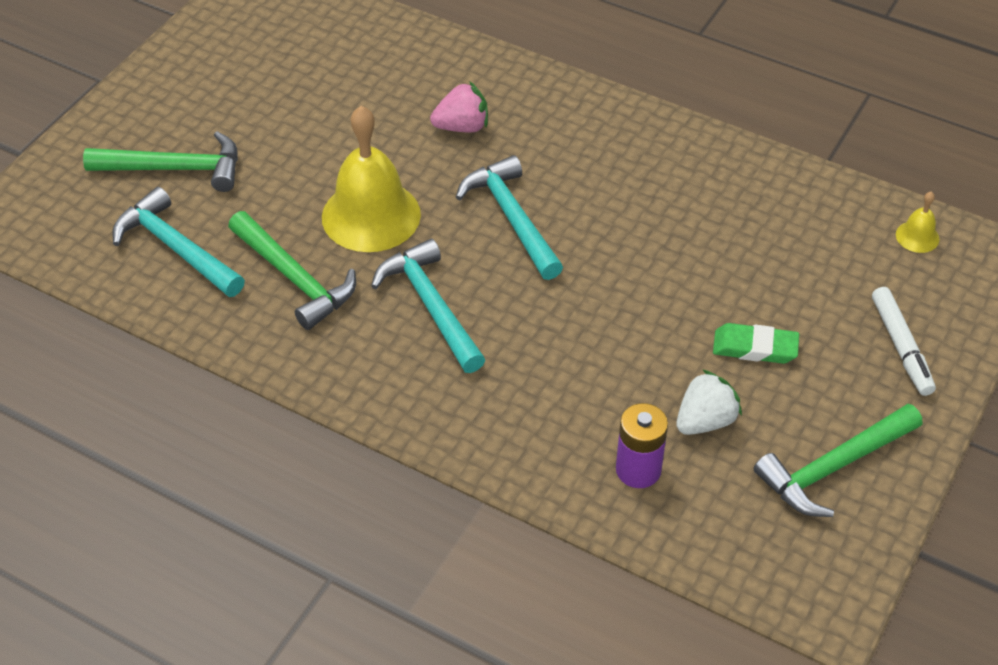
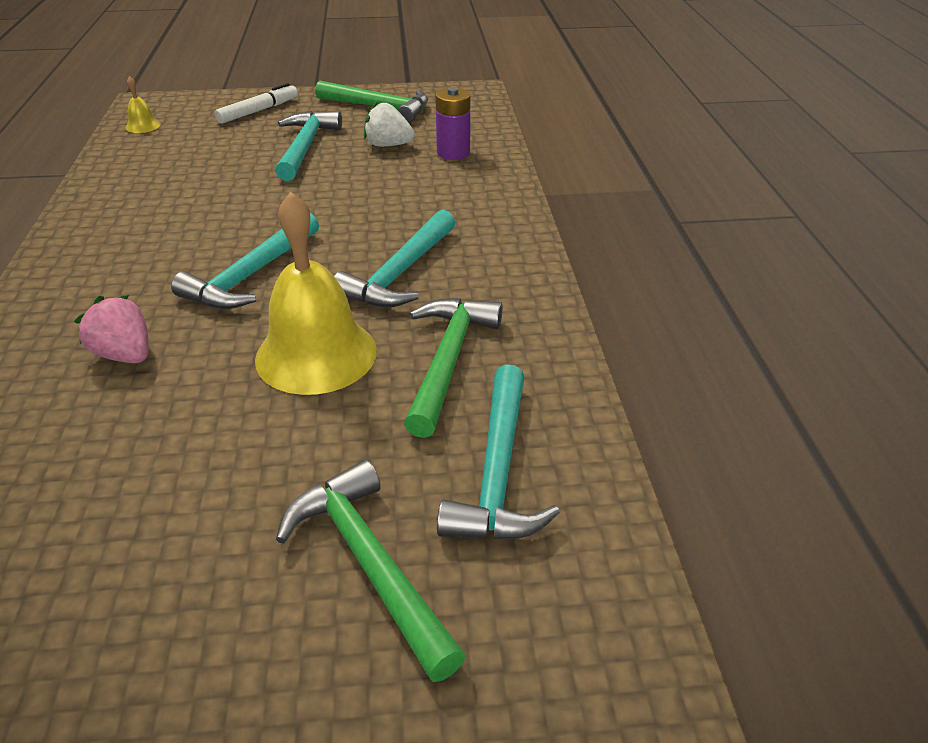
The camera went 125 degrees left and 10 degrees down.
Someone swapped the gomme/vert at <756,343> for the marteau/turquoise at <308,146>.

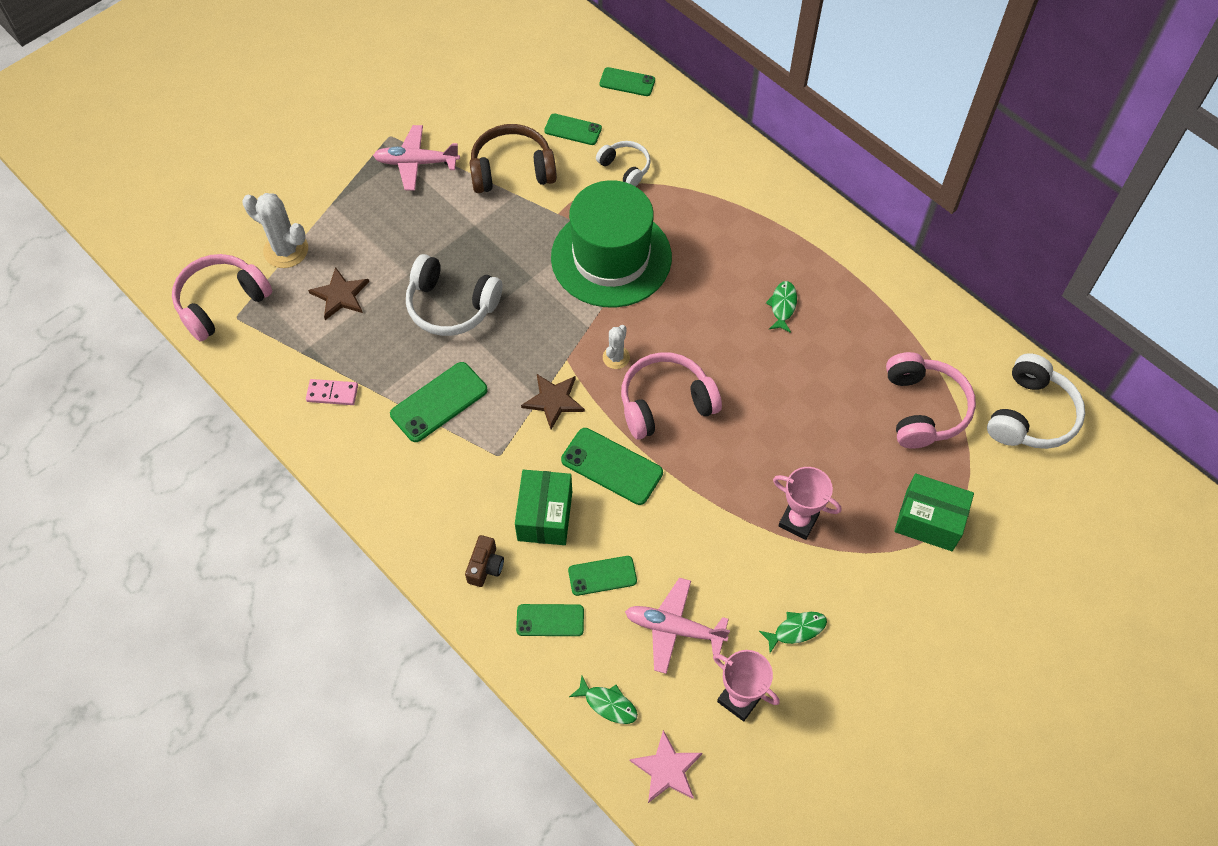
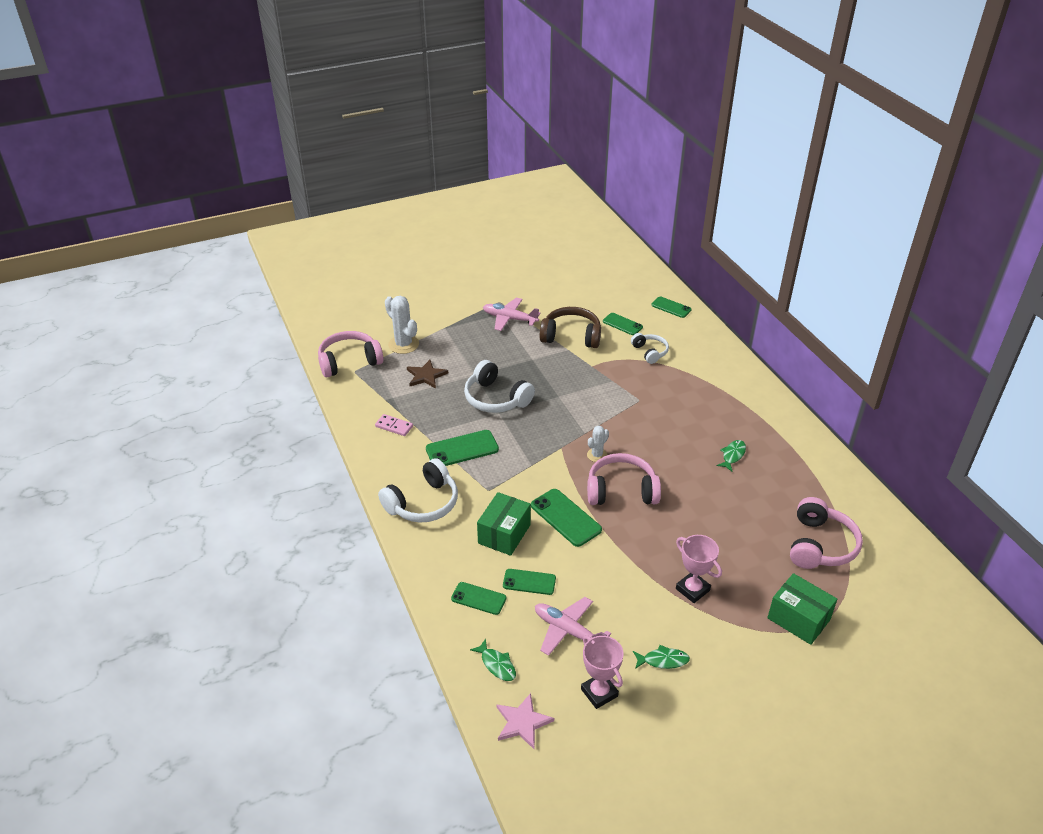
The camera went 20 degrees right and 20 degrees down.
Someone took away the chapeau/vert at <611,244>.
Someone carried the casque audio/blanc from <1036,401> to <418,490>.
Someone took away the étoile/marron at <553,401>.
Someone took away the appareil photo/marron at <484,561>.

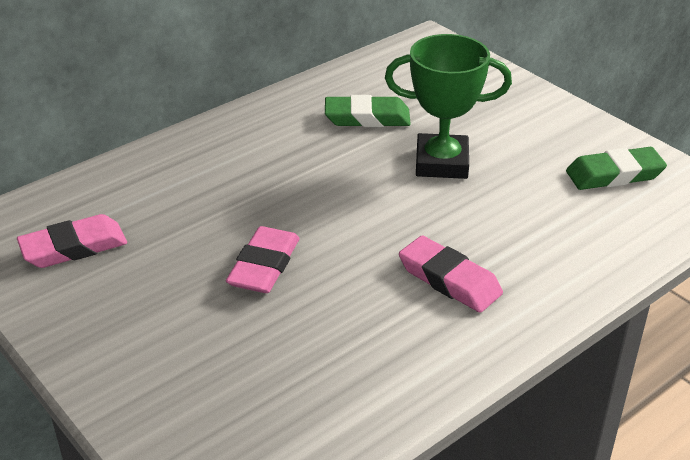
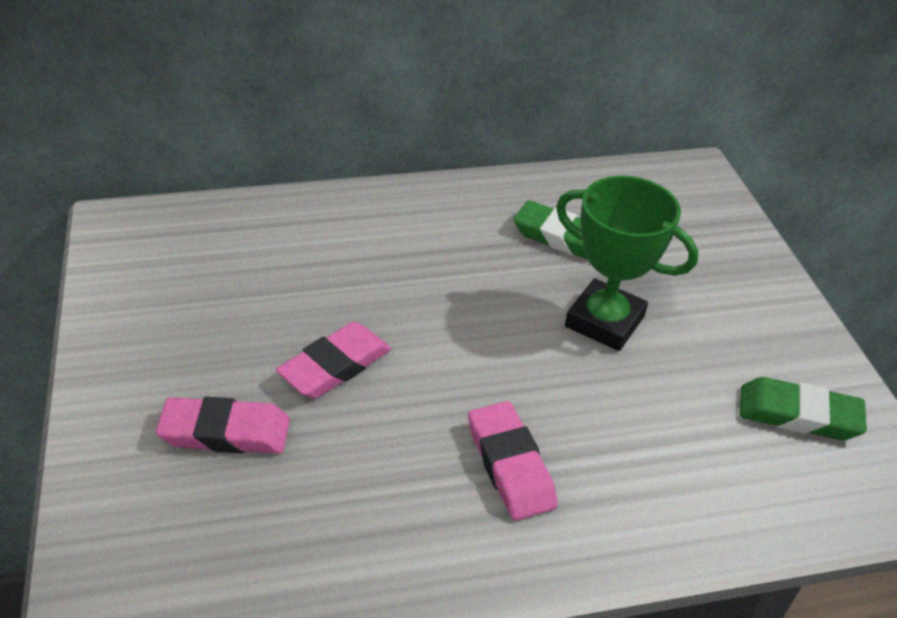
The camera went 25 degrees right and 5 degrees up.
Someone carried the gomme/rose from <72,241> to <223,425>.

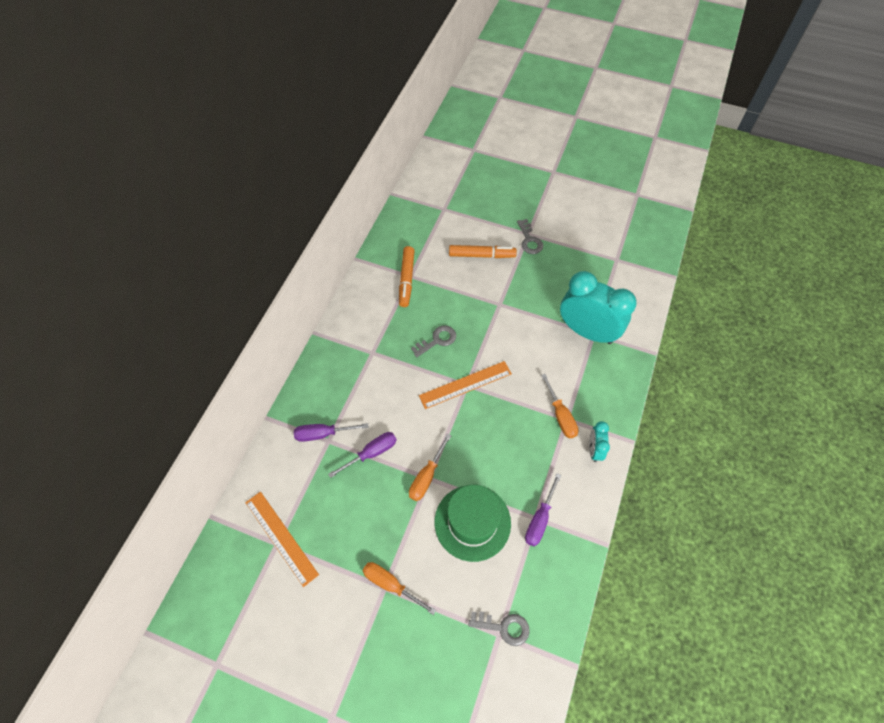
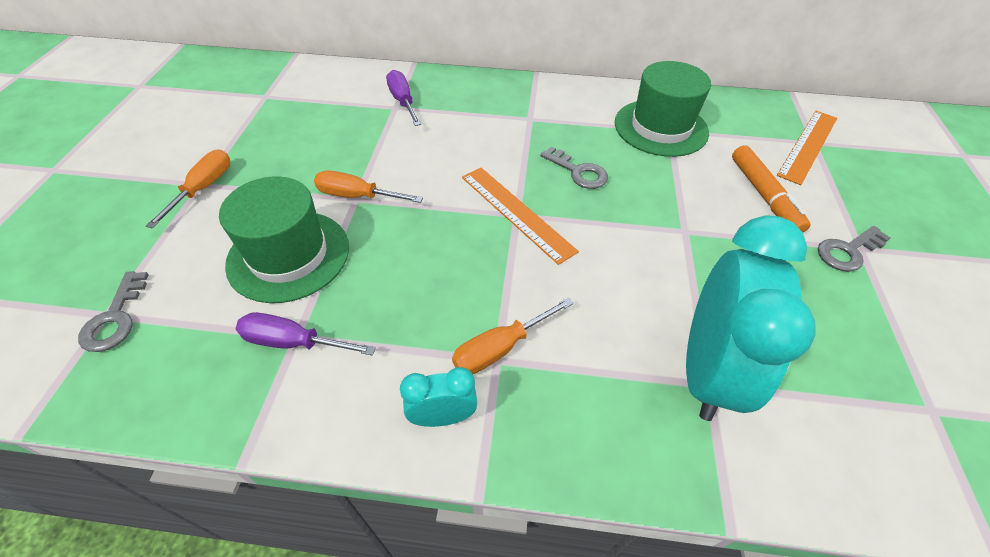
The camera went 75 degrees right and 10 degrees down.
Someone swapped the feutre/orange at <407,276> for the chapeau/vert at <663,109>.
Someone took away the tournevis/violet at <362,455>.
Someone carried the règle/orange from <282,539> to <807,148>.

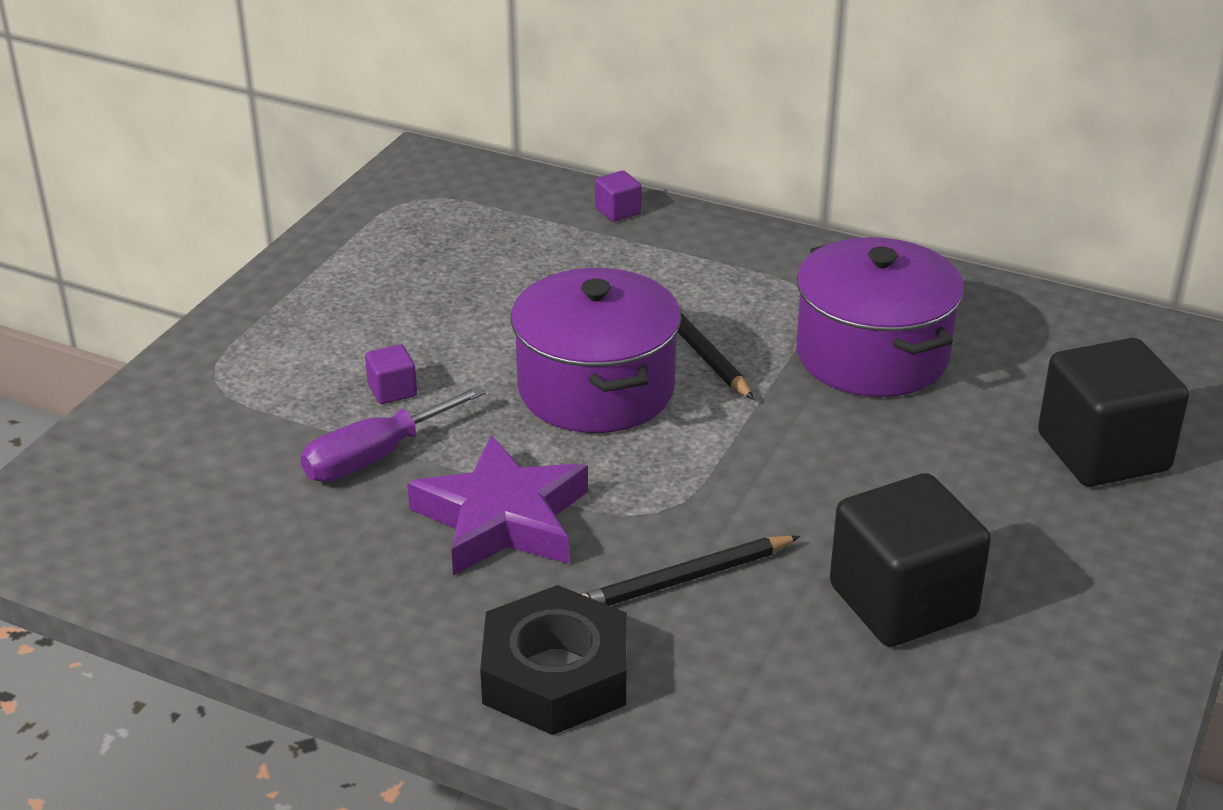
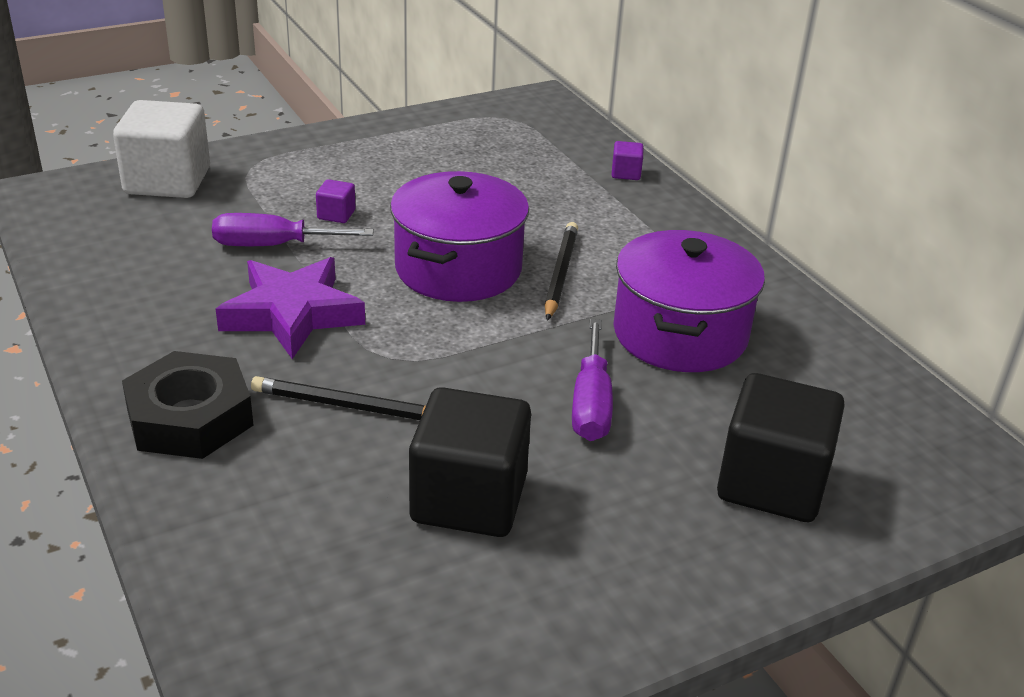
The camera went 35 degrees right and 0 degrees up.
Someone put down the cube/blanc at <161,149>.
Someone put down the tournevis/violet at <592,380>.

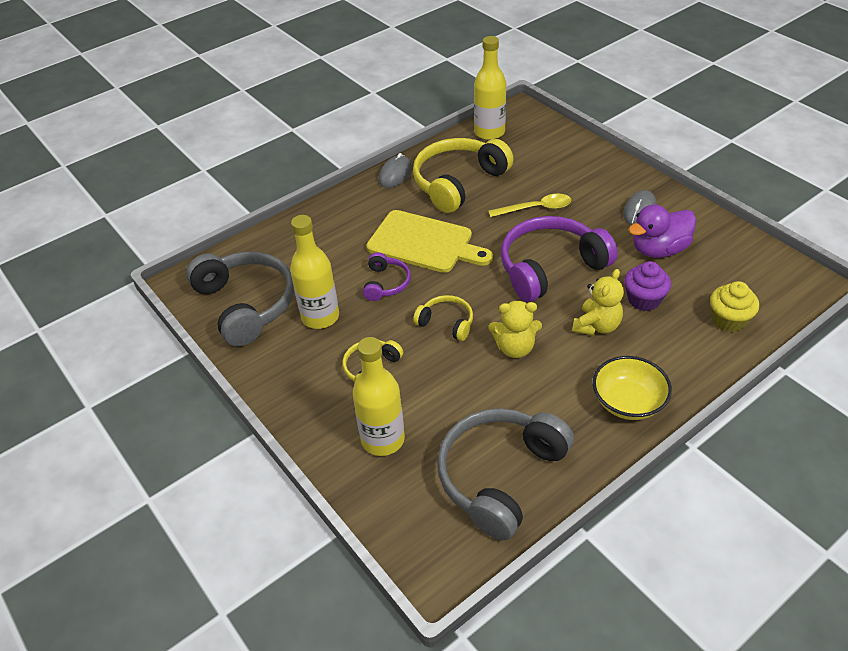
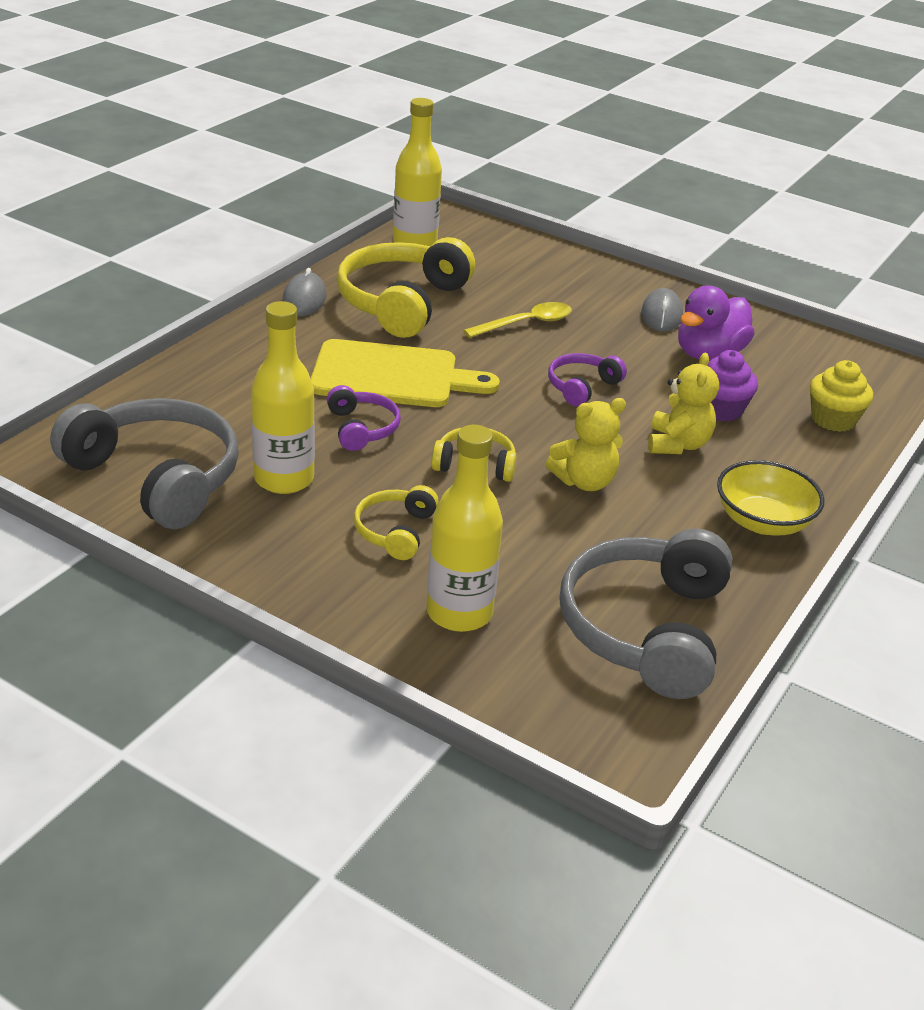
The camera went 25 degrees left and 10 degrees down.
Someone scaled the casque audio/violet at <559,259> by 0.50.

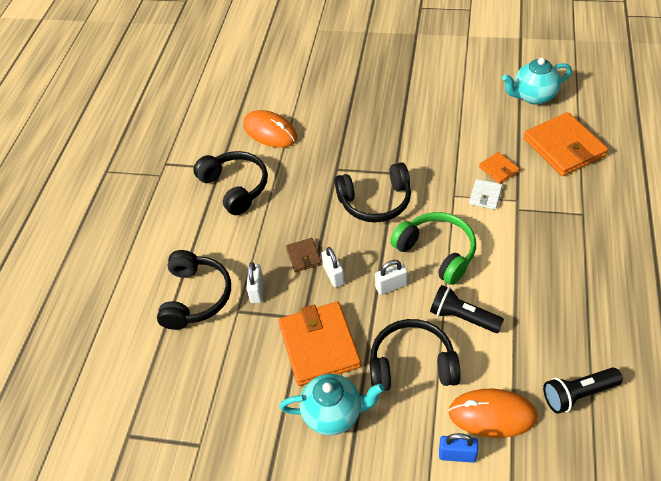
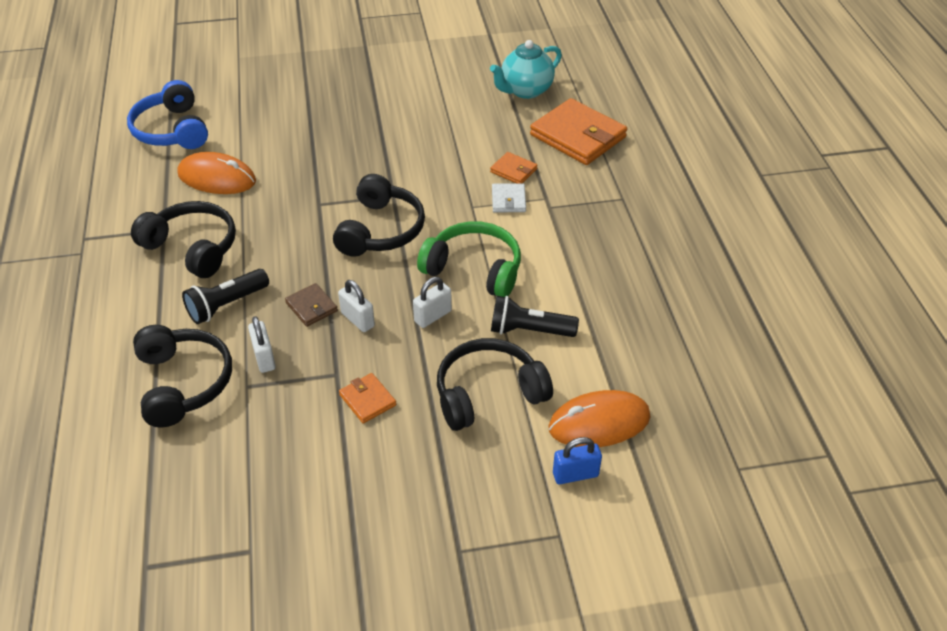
The camera went 25 degrees left and 5 degrees down.
Someone rotated the casque audio/noir at <373,192> by 45 degrees counterclockwise.
Someone scaled the portefeuille/orange at <319,344> by 0.48.
Someone carried the lampe de poche/noir from <583,391> to <225,296>.
Someone took away the théière/turquoise at <332,404>.
Someone put down the casque audio/bleu at <167,114>.

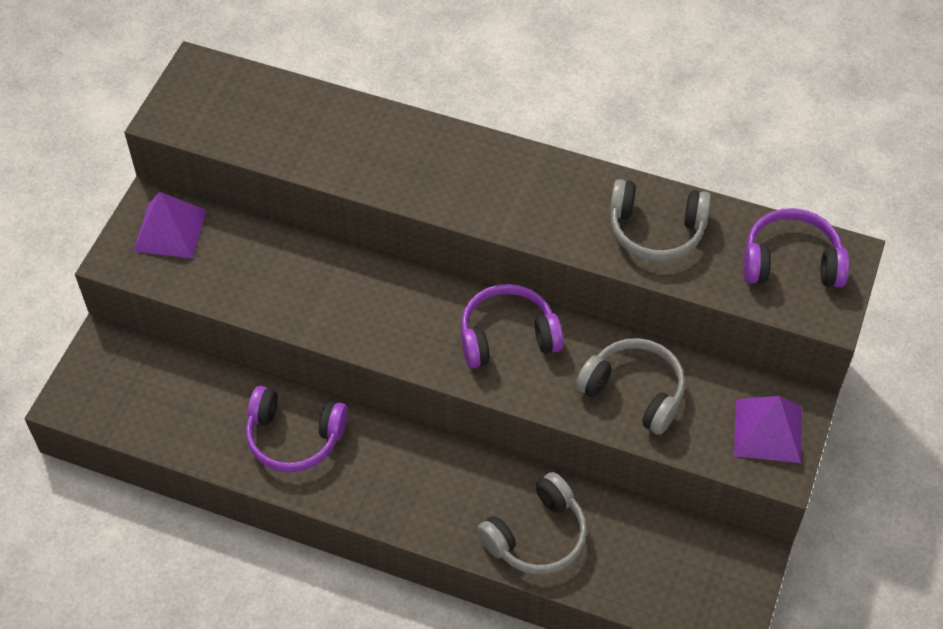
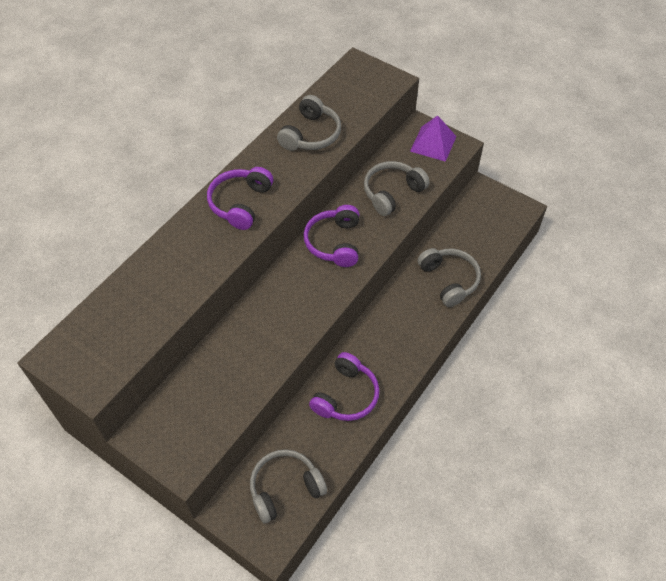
The camera went 75 degrees left and 0 degrees up.
Someone took away the pyramide/violet at <170,225>.
Someone carried the casque audio/violet from <796,248> to <240,198>.
Someone put down the casque audio/gris at <288,486>.

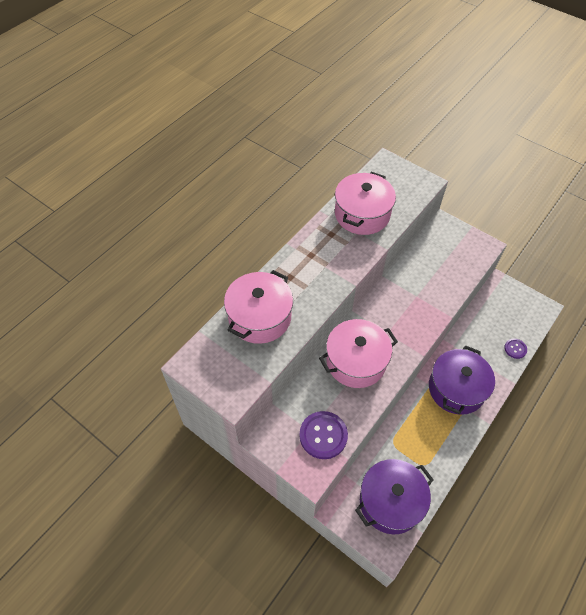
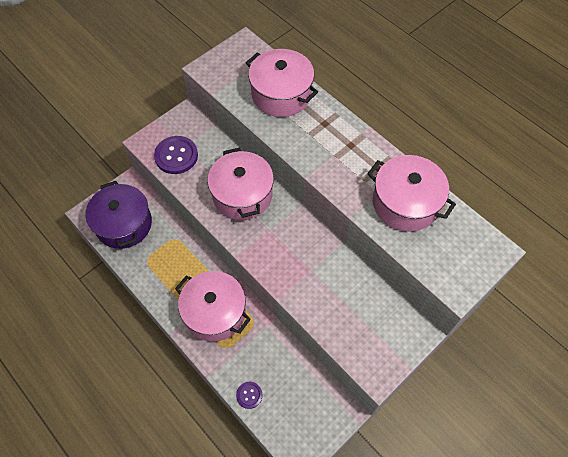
The camera went 100 degrees right and 5 degrees up.
Someone repainted the marmite/violet at <462,380>, which became the marmite/rose at <213,306>.

